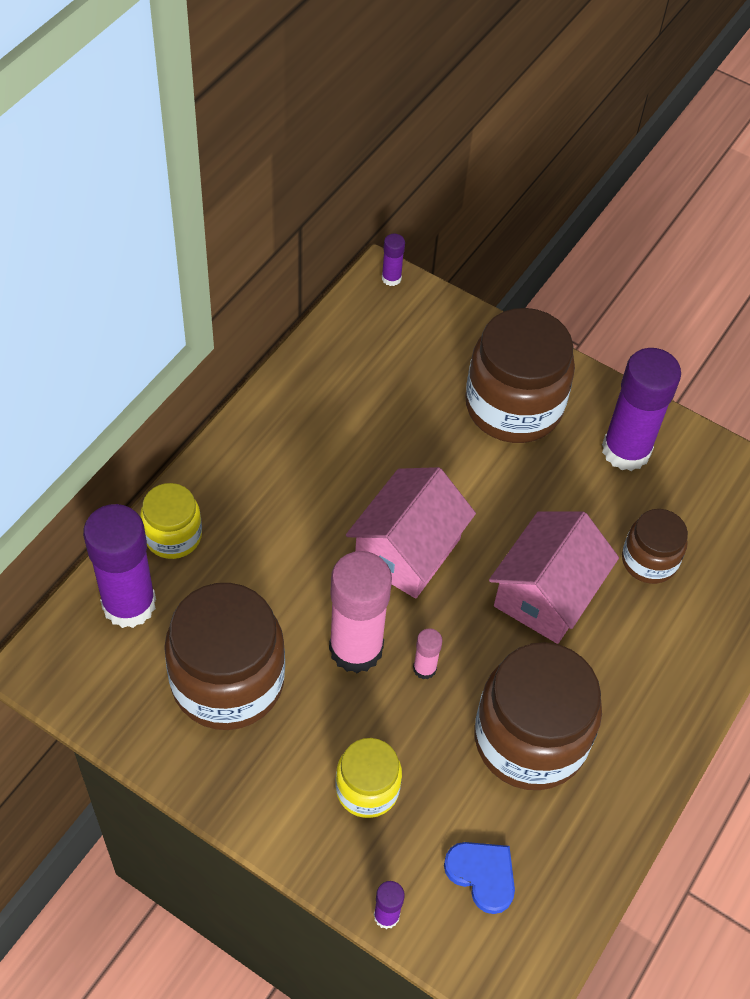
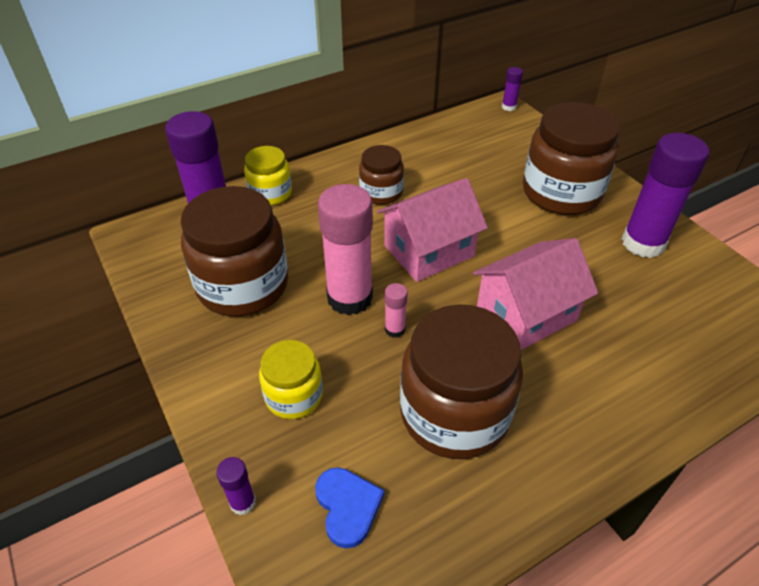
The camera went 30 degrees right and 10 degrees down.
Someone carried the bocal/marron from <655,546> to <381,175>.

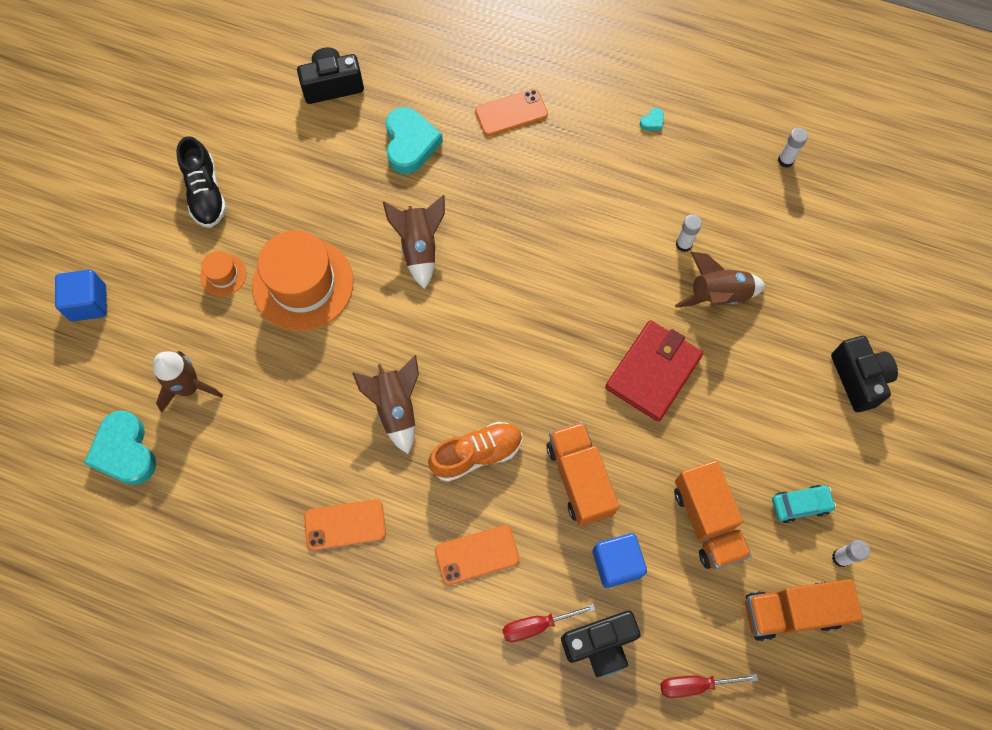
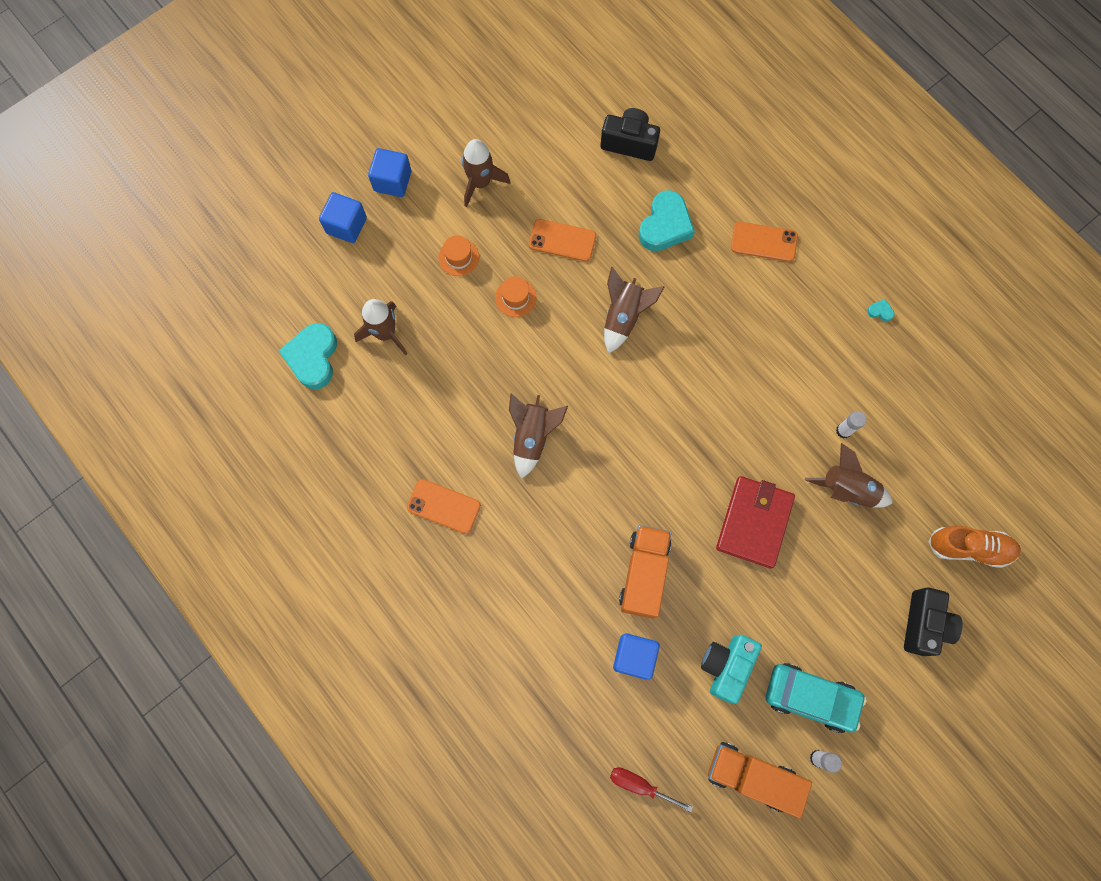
The camera went 30 degrees right and 5 degrees up.
Someone rotated the cœur/turquoise at <652,119> by 150 degrees counterclockwise.
Someone took away the bâton de colle/blanc at <793,148>.
Someone swapped the chaussure/noir at <201,182> for the fusée/marron at <486,173>.
Someone scaled the chapeau/orange at <302,280> by 0.46.
Someone rotated the portefeuille/rouge at <654,371> by 45 degrees counterclockwise.
Someone carried the chaussure/orange from <475,452> to <974,547>.
Someone swapped the camion/orange at <713,515> for the appareil photo/turquoise at <731,669>.
Someone scaled the voiture/turquoise at <804,504> by 1.70.
Someone carried the téléphone/orange from <477,555> to <562,240>.
Someone took away the tournevis/rouge at <548,623>.
Someone took away the appareil photo/noir at <601,644>.
Someone put down the cube/bleu at <389,172>.

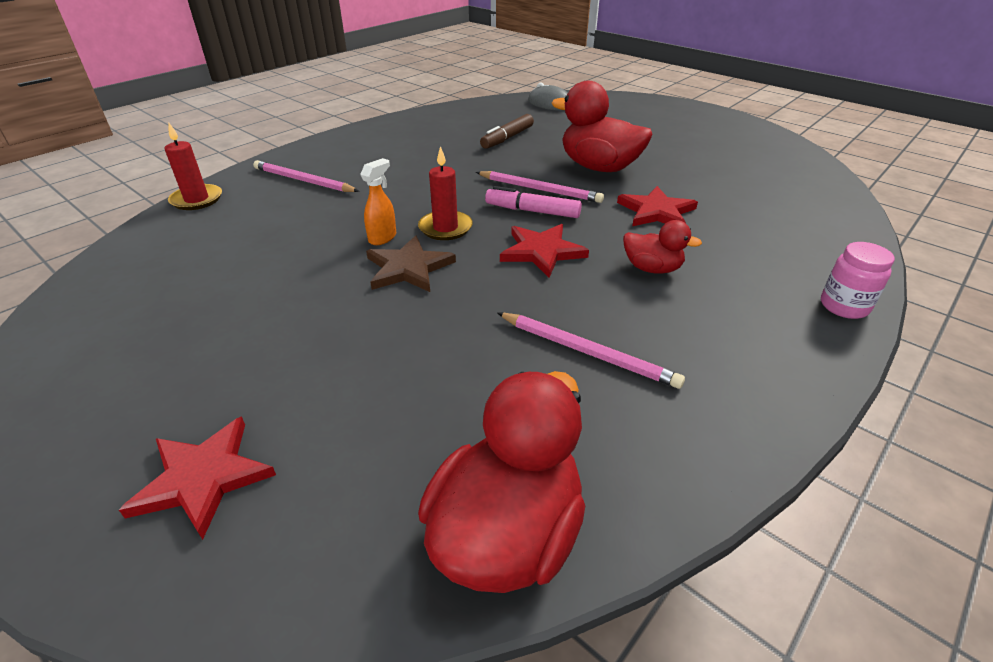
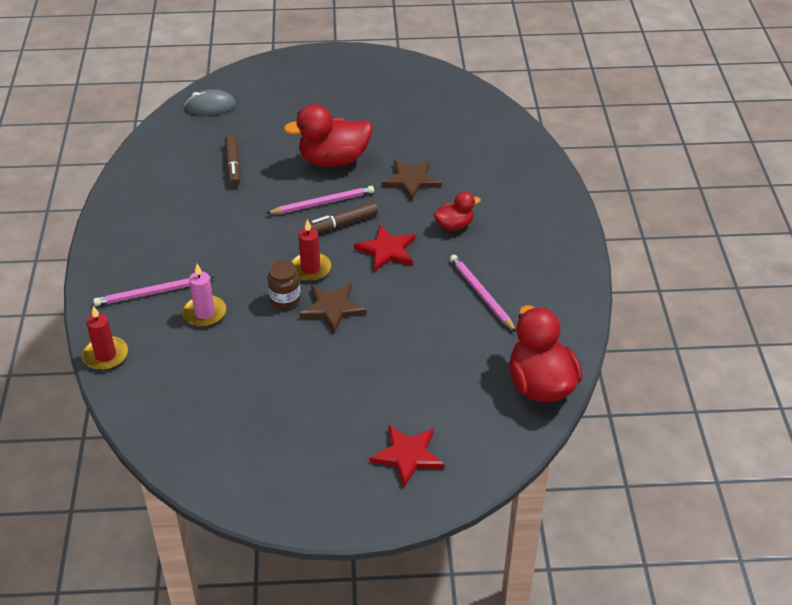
The camera went 45 degrees left and 5 degrees up.
Someone swapped the vaporisateur/orange at <378,201> for the bocal/marron at <284,284>.
Someone repainted the feutre/rose at <533,202>, which became the feutre/marron at <344,217>.
Someone repainted the étoile/rouge at <657,206>, which became the étoile/marron at <411,180>.
Someone took away the bocal/rose at <858,280>.
Someone rotated the crayon/rose at <591,351> by 105 degrees counterclockwise.
Someone put down the bougie/rose at <204,295>.

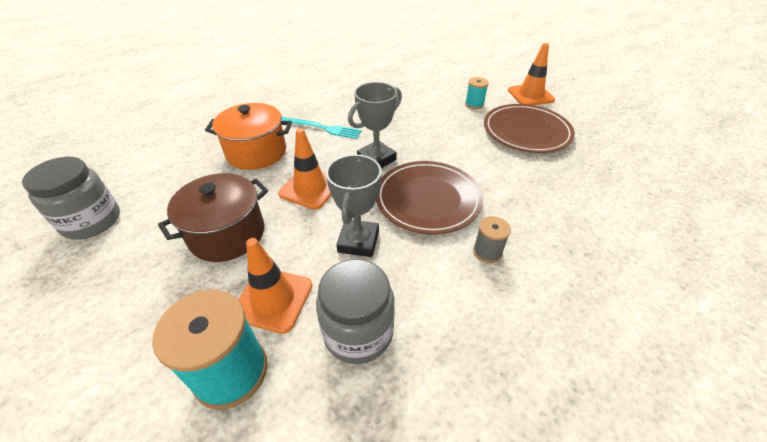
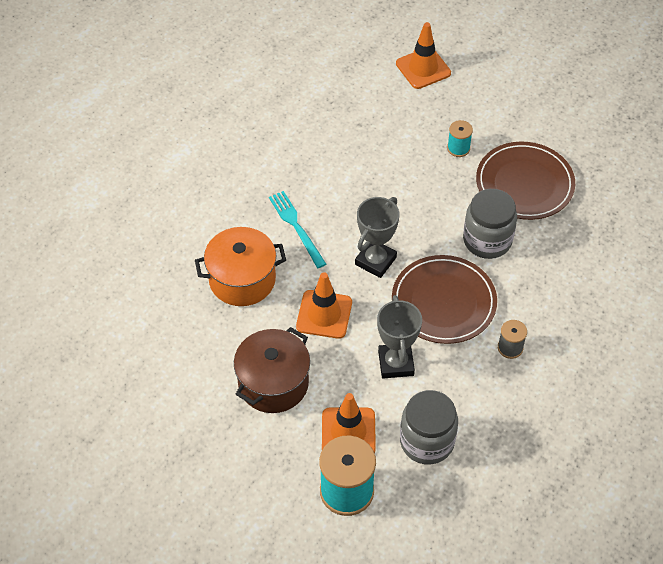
The camera went 15 degrees left and 10 degrees up.
Someone carried the cône de chantier/orange from <531,74> to <423,55>.
Someone rotated the fourchette/turquoise at <322,128> by 120 degrees counterclockwise.
Someone carried the bocal/gris from <71,198> to <490,224>.

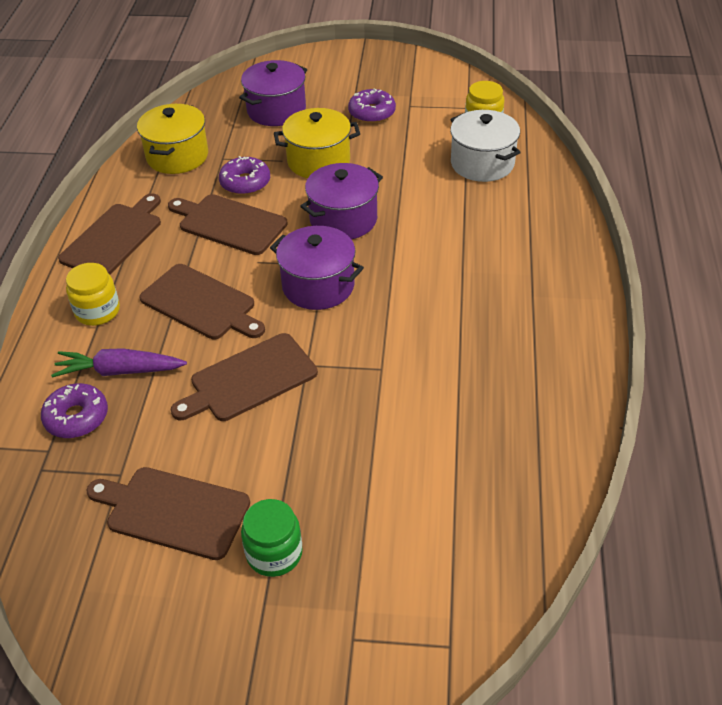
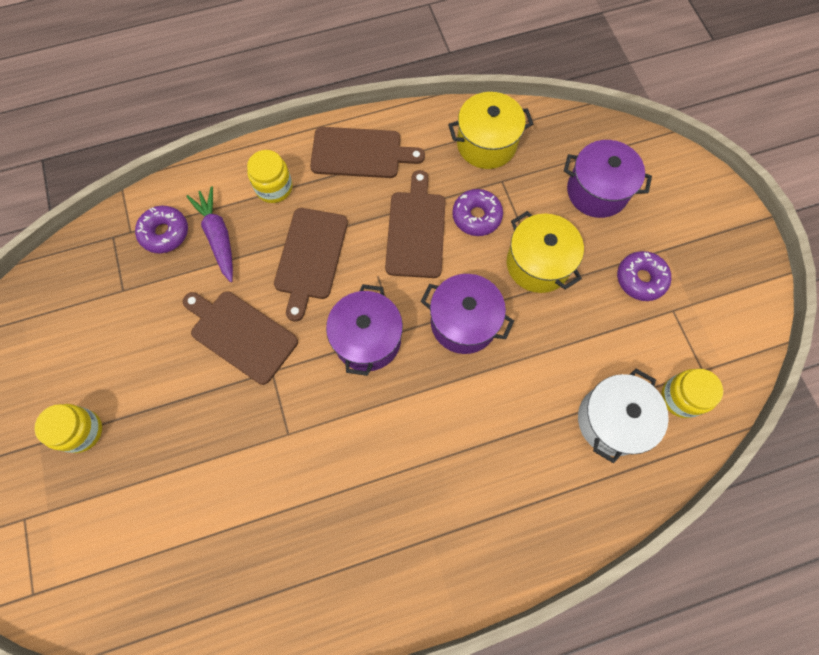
The camera went 65 degrees right and 25 degrees up.
Someone took away the planche à découper/marron at <168,513>.
Someone repainted the bocal/vert at <272,538>, which became the bocal/jaune at <68,428>.

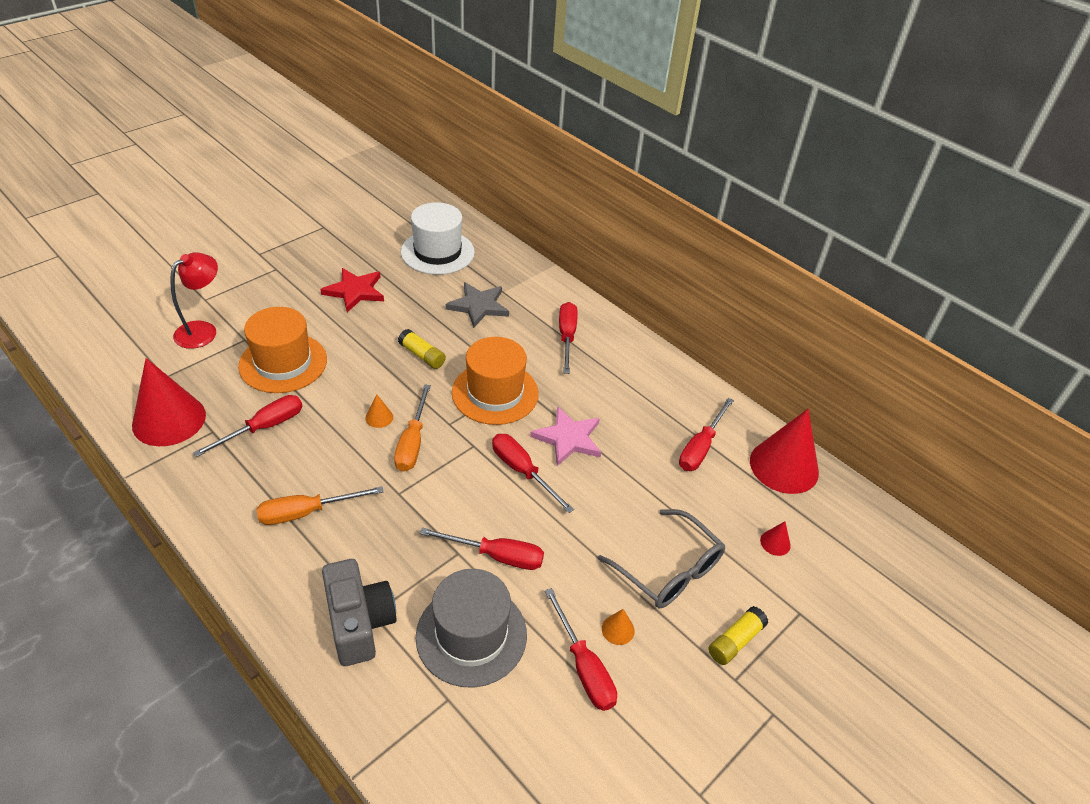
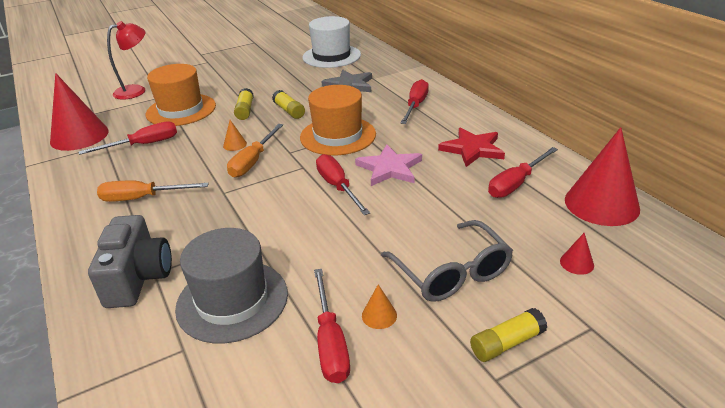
The camera went 20 degrees right and 10 degrees down.
Someone carried the étoile/rouge from <352,290> to <471,147>.
Someone took away the tournevis/rouge at <481,549>.
Someone put down the bâton de colle/jaune at <244,104>.

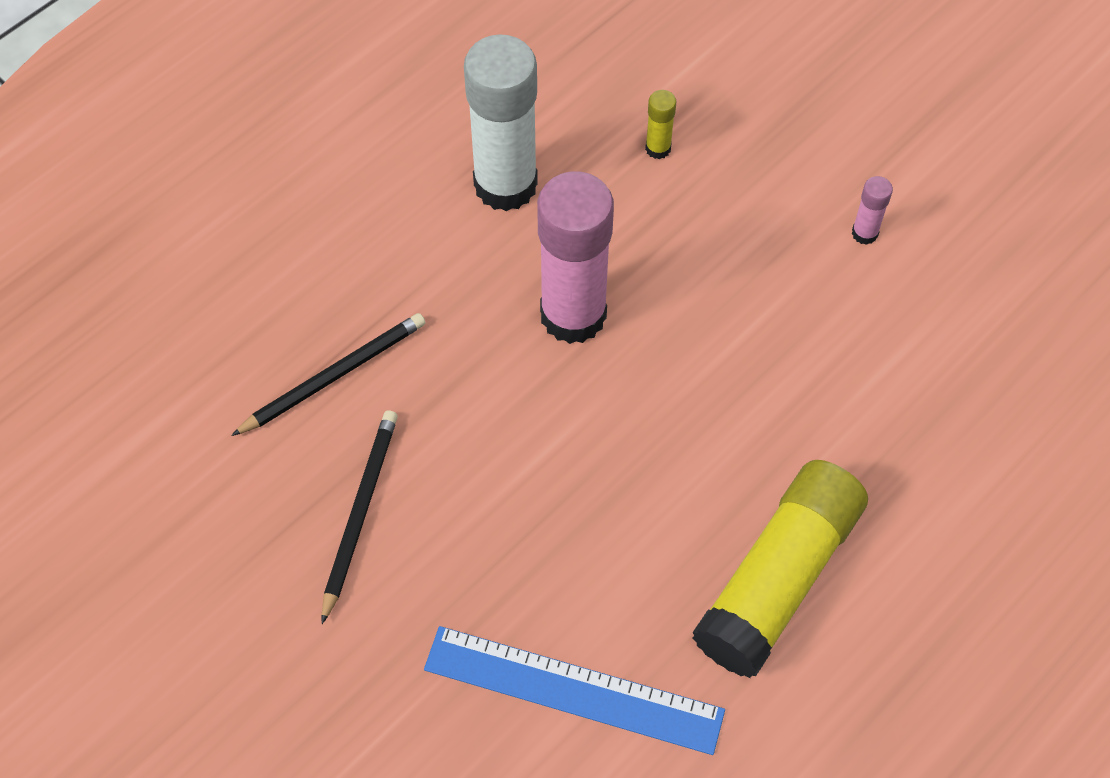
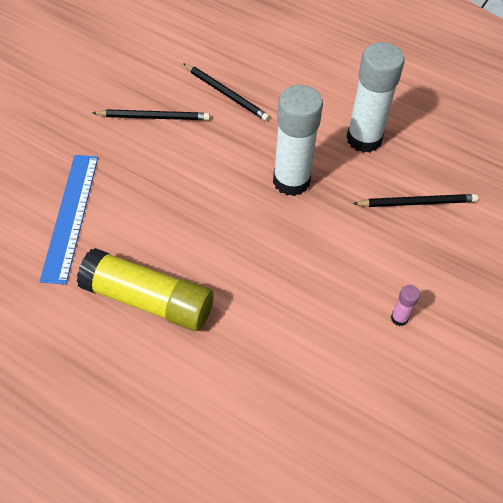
The camera went 75 degrees right and 5 degrees down.
Someone swapped the bâton de colle/jaune at <660,124> for the crayon/noir at <415,200>.
Someone repainted the bâton de colle/rose at <575,257>, which became the bâton de colle/blanc at <298,140>.

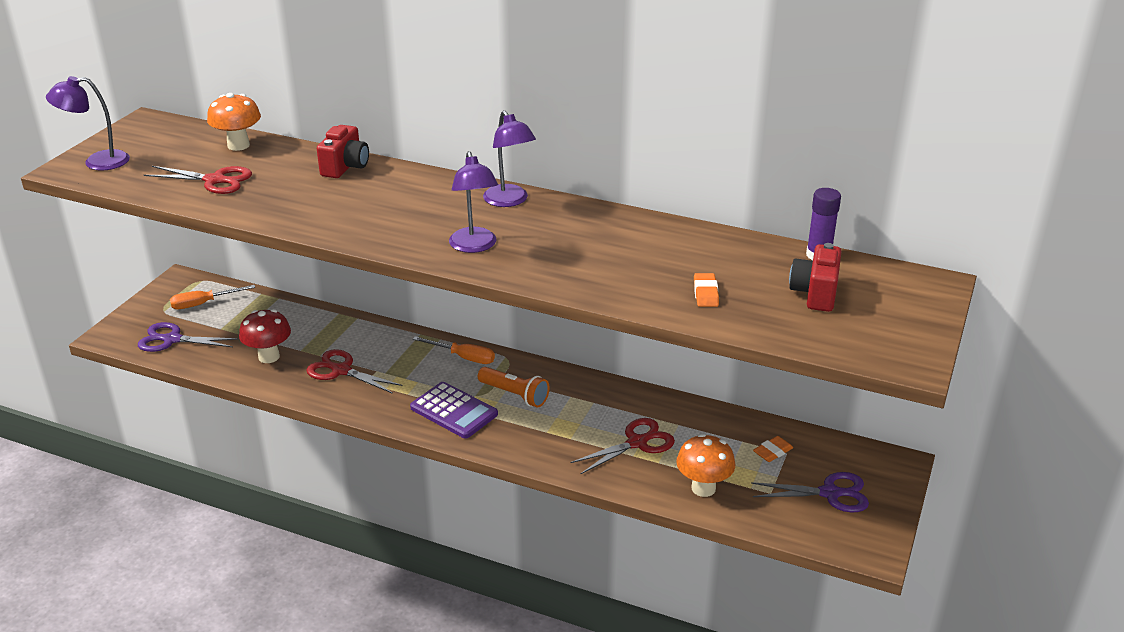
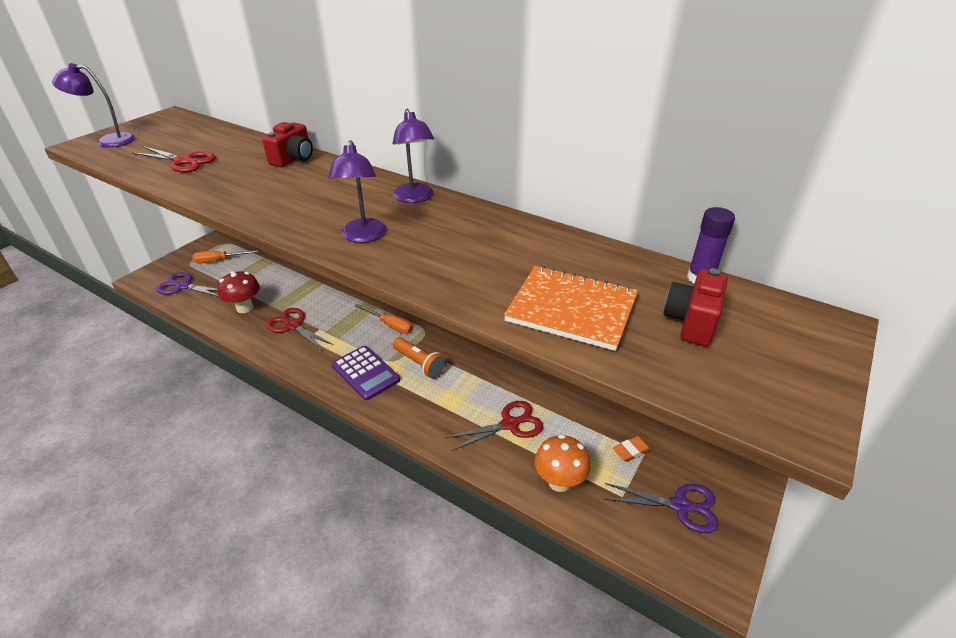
The camera went 10 degrees right and 5 degrees up.
Someone took away the champignon/orange at <234,122>.
Someone swapped the gomme/orange at <706,290> for the carnet/orange at <571,308>.

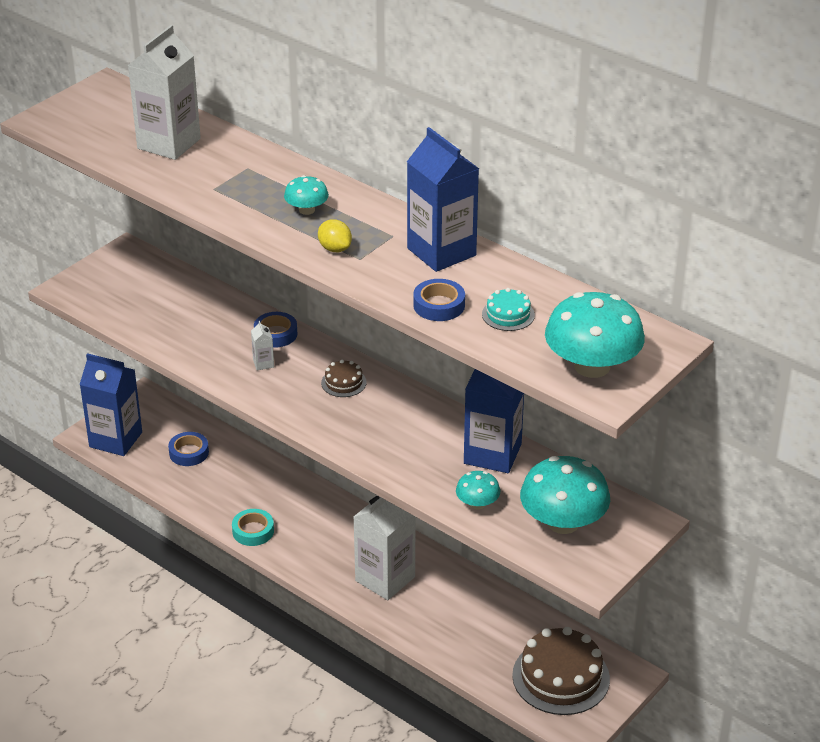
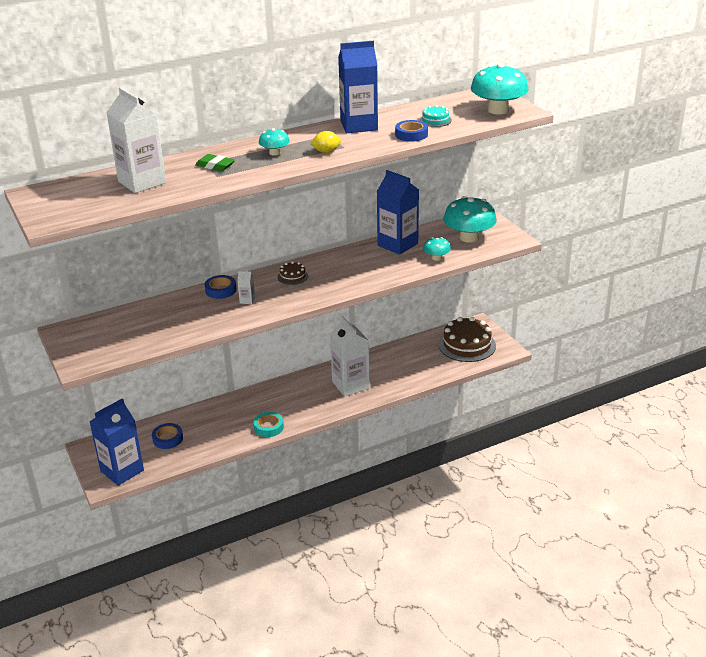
The camera went 65 degrees left and 5 degrees down.
Someone put down the gomme/vert at <215,162>.

